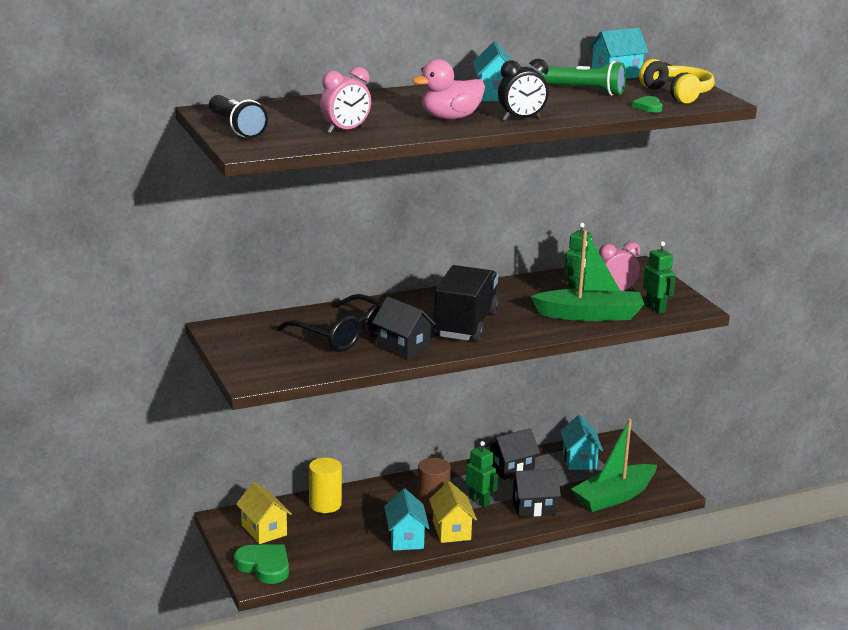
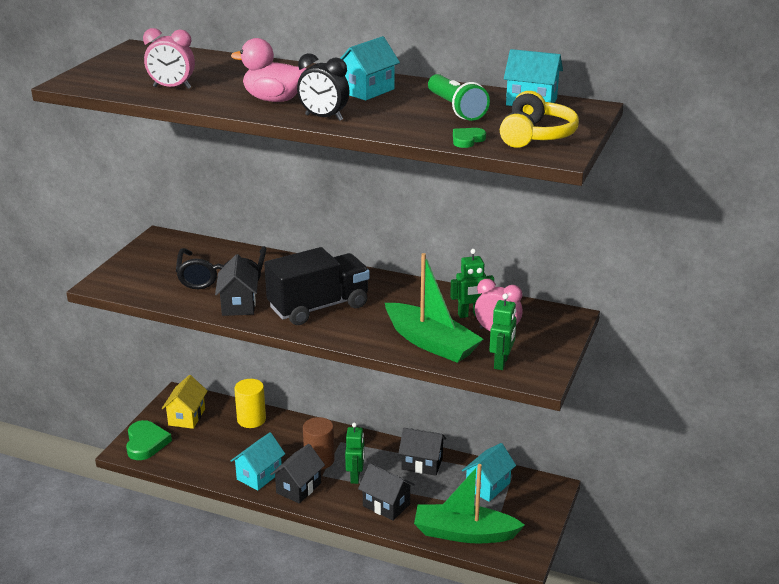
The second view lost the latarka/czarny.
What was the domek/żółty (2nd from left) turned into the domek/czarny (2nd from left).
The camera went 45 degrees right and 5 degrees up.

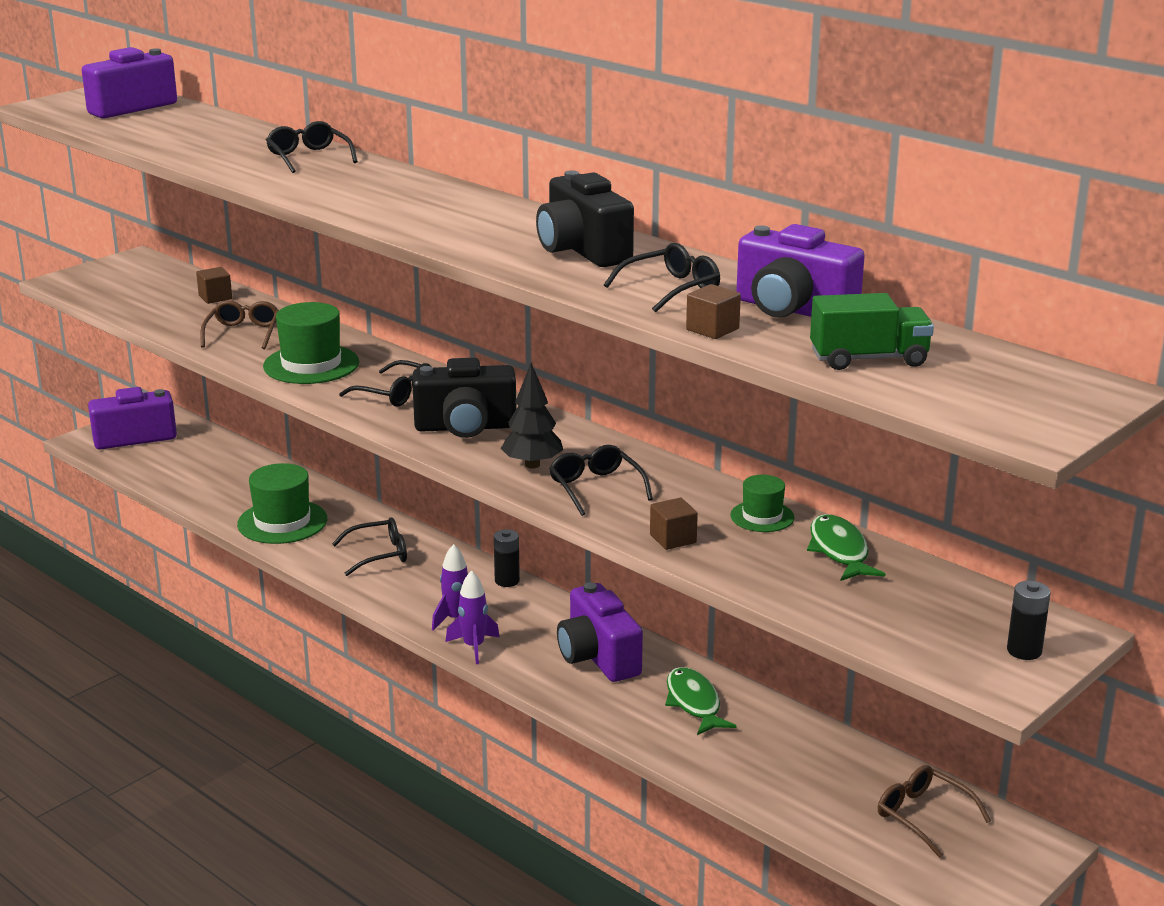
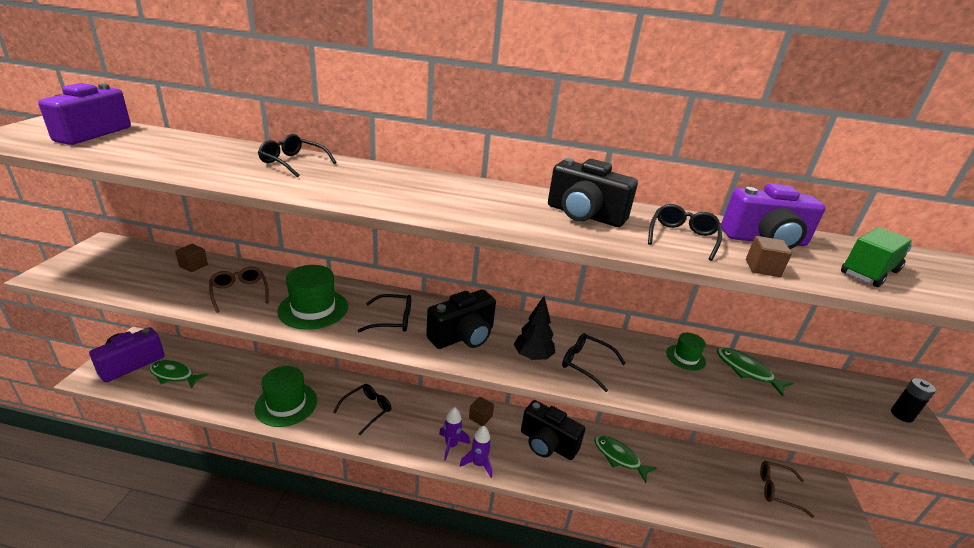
The second view lost the bateria/czarny (1st from left).
The second view gained the ryba/zielony (1st from left).
The sześcian/brązowy (2nd from left) ended up elsewhere.
What was the aparat fotograficzny/fioletowy (3rd from left) turned into the aparat fotograficzny/czarny (2nd from left).
The camera went 35 degrees left and 5 degrees up.

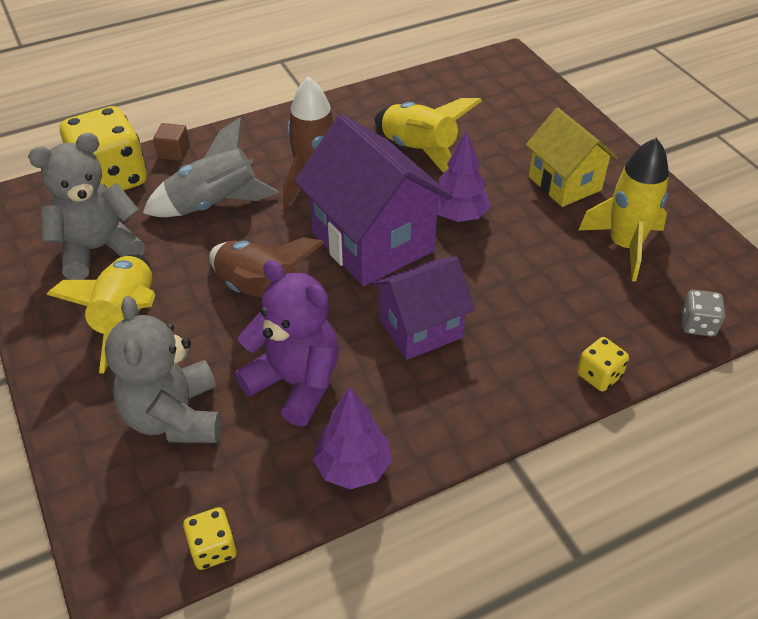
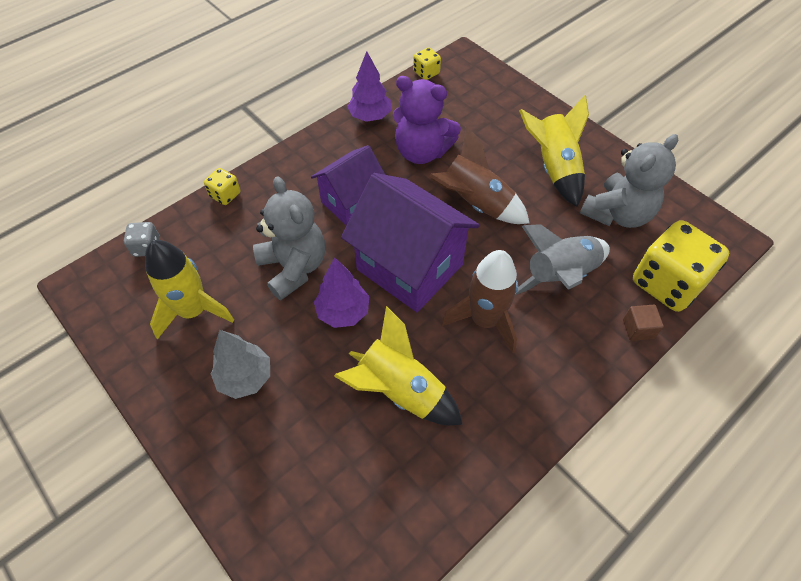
The miś/szary (2nd from left in the first image) ended up elsewhere.
Where the domek/żółty stood, the drzewko/szary came to stand.
The camera went 165 degrees right and 10 degrees up.

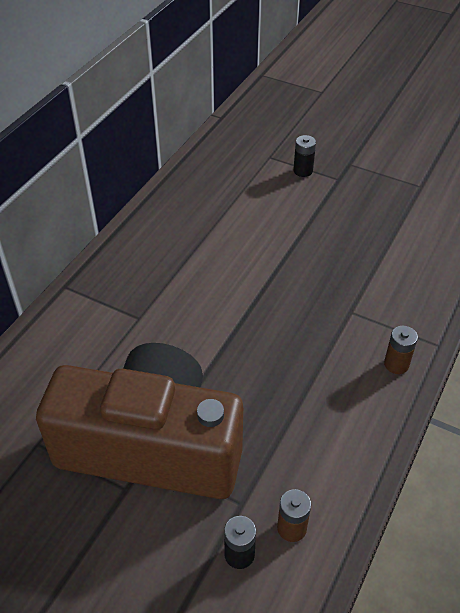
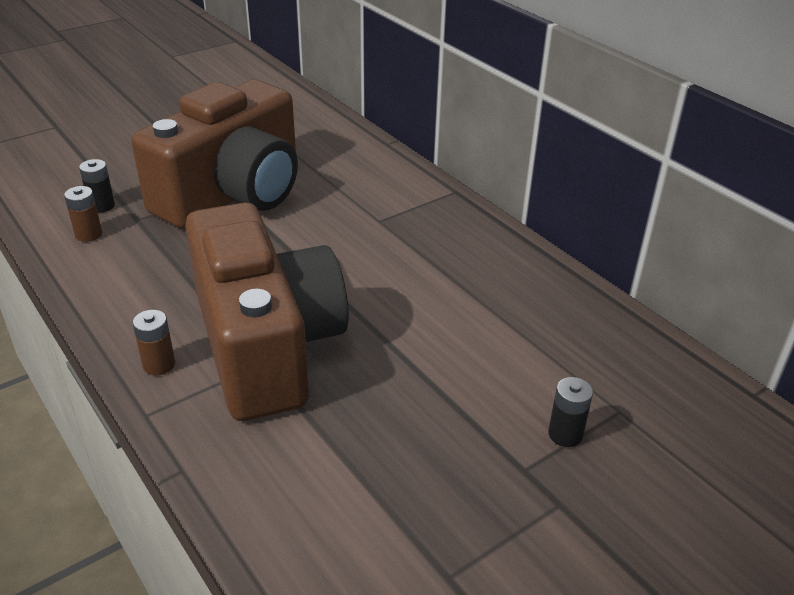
The second view gained the aparat fotograficzny/brązowy (2nd from left).
The camera went 115 degrees right and 10 degrees down.

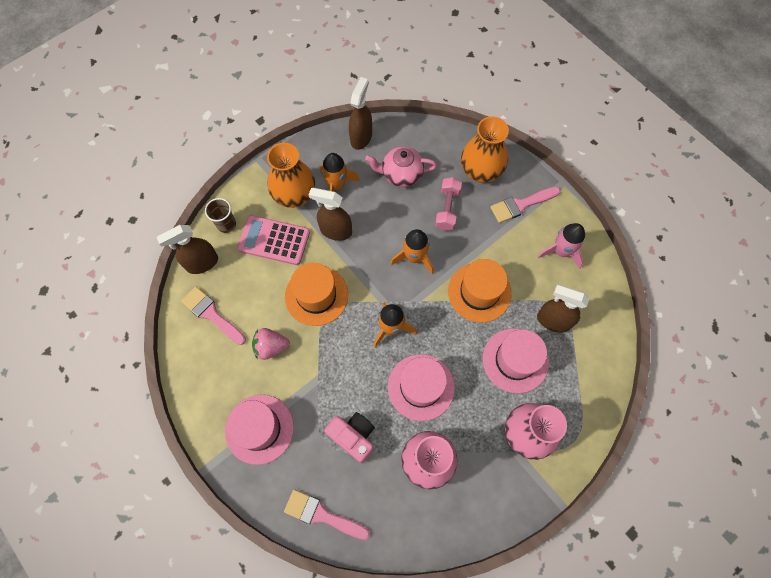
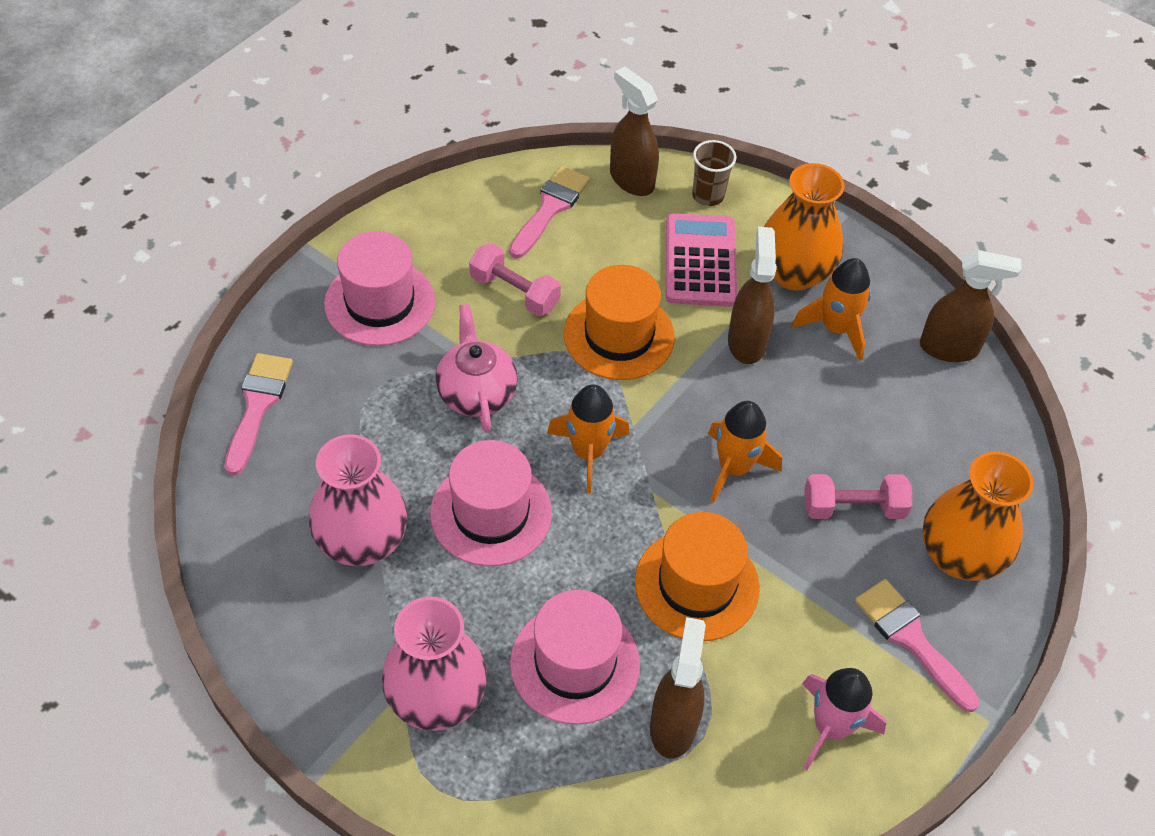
The second view lost the aparat fotograficzny/różowy.
The imbryk/różowy ended up elsewhere.
Where the truskawka/różowy stood, the hantel/różowy (1st from left) came to stand.
The camera went 75 degrees right and 15 degrees down.

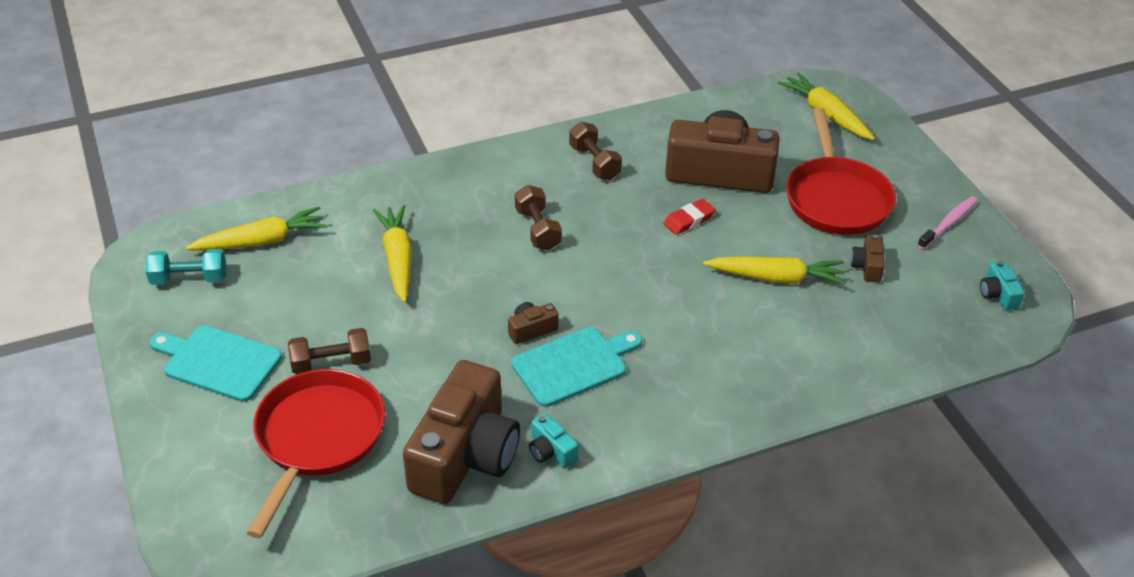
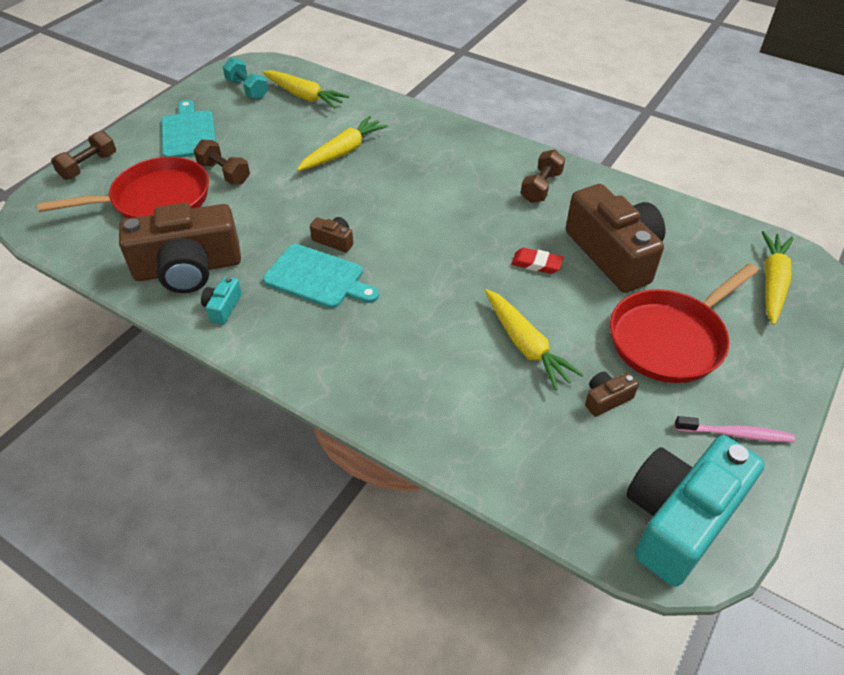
The hantel/brązowy (2nd from left in the first image) ended up elsewhere.
The size of the aparat fotograficzny/turkusowy (2nd from left) changed by a factor of 2.45.
The camera went 55 degrees right and 5 degrees up.

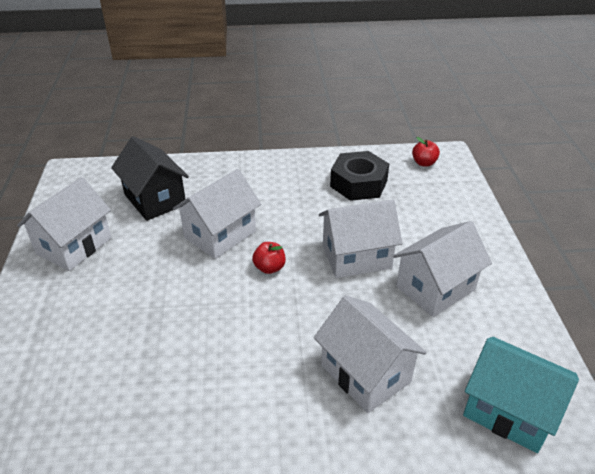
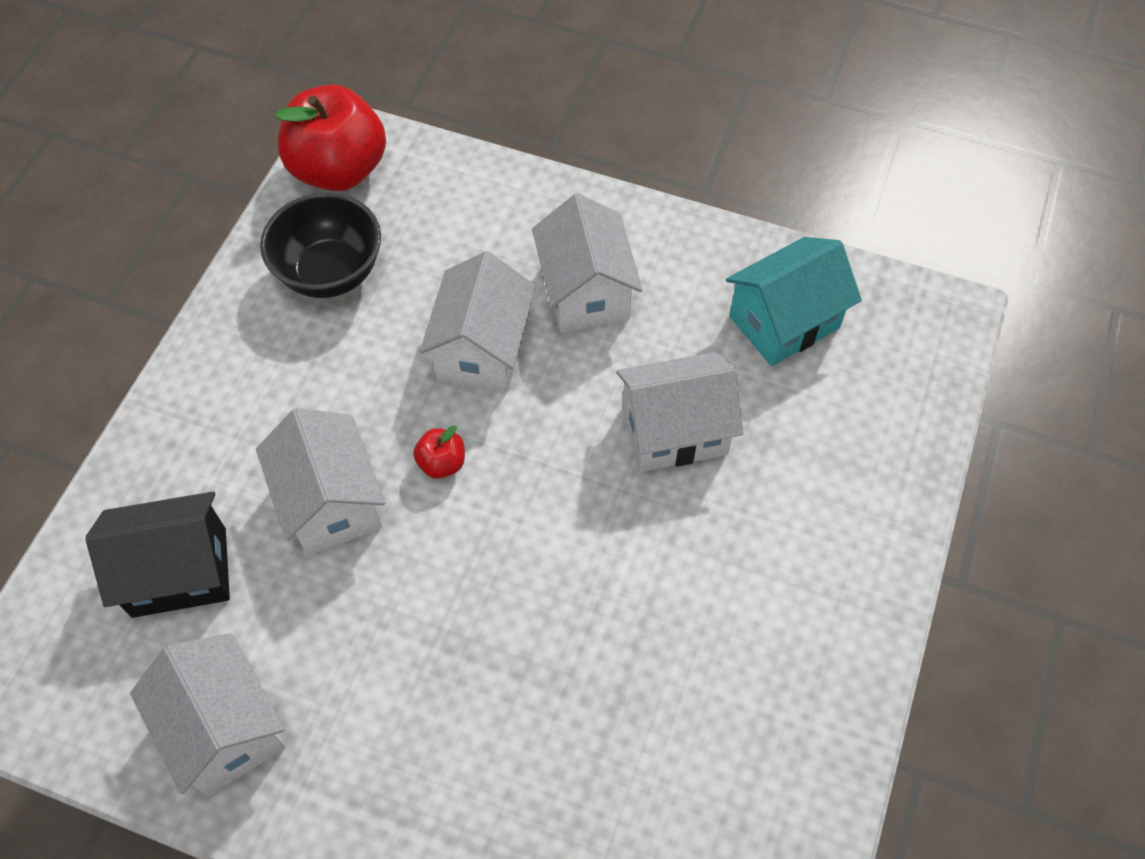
Where the nakrętka/czarny stood, the miska/czarny came to stand.
The size of the jabłko/czerwony (2nd from left in the first image) changed by a factor of 2.34.
The camera went 65 degrees left and 20 degrees up.

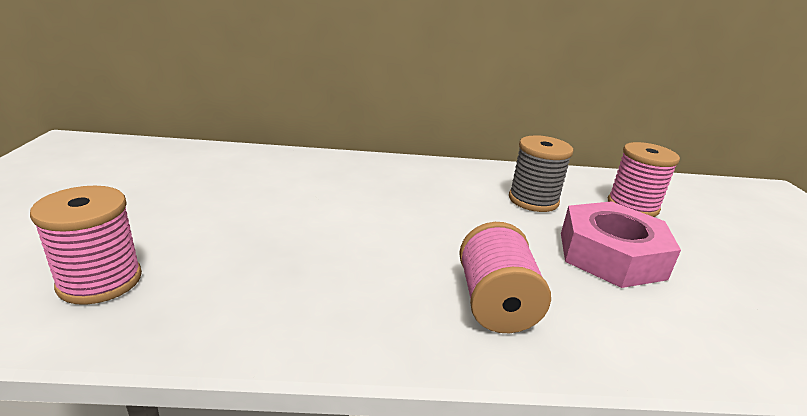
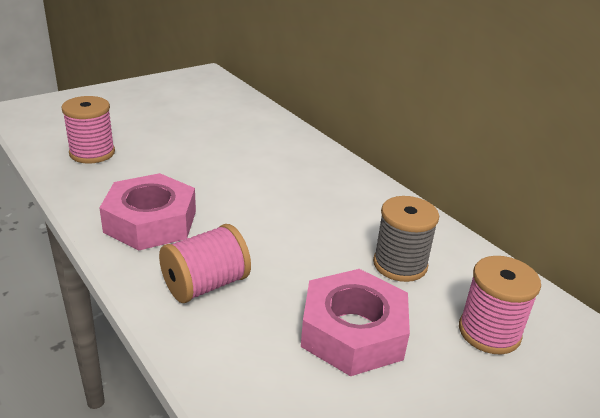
The second view gained the nakrętka/różowy (1st from left).
The camera went 55 degrees right and 5 degrees up.

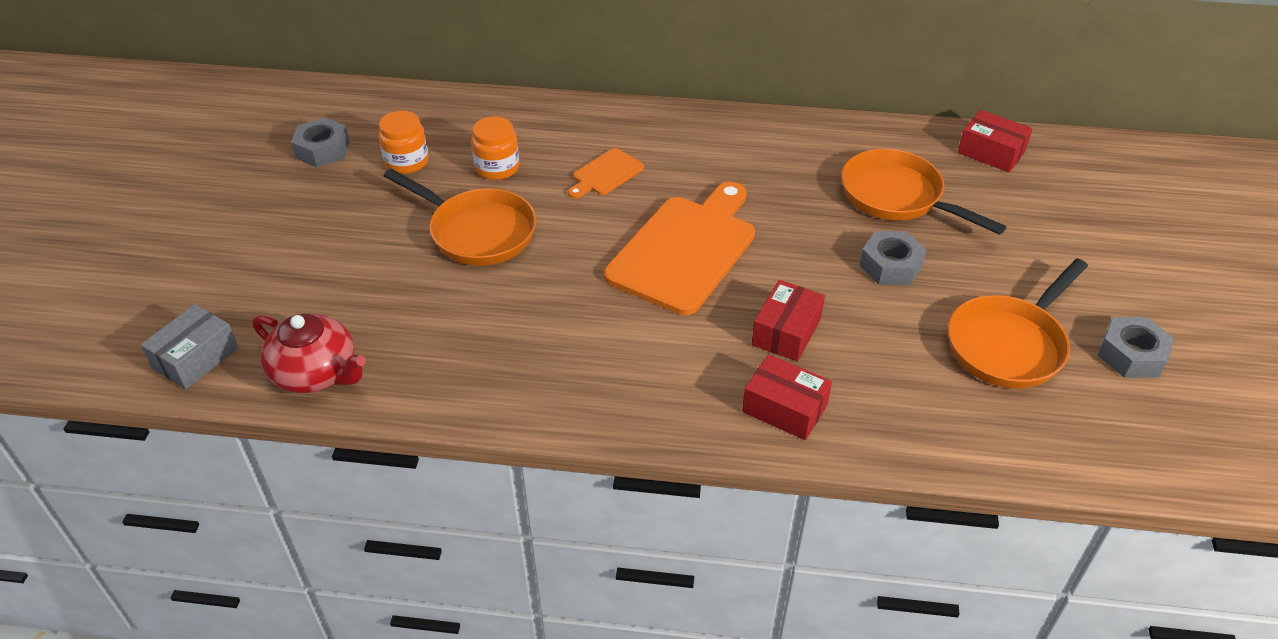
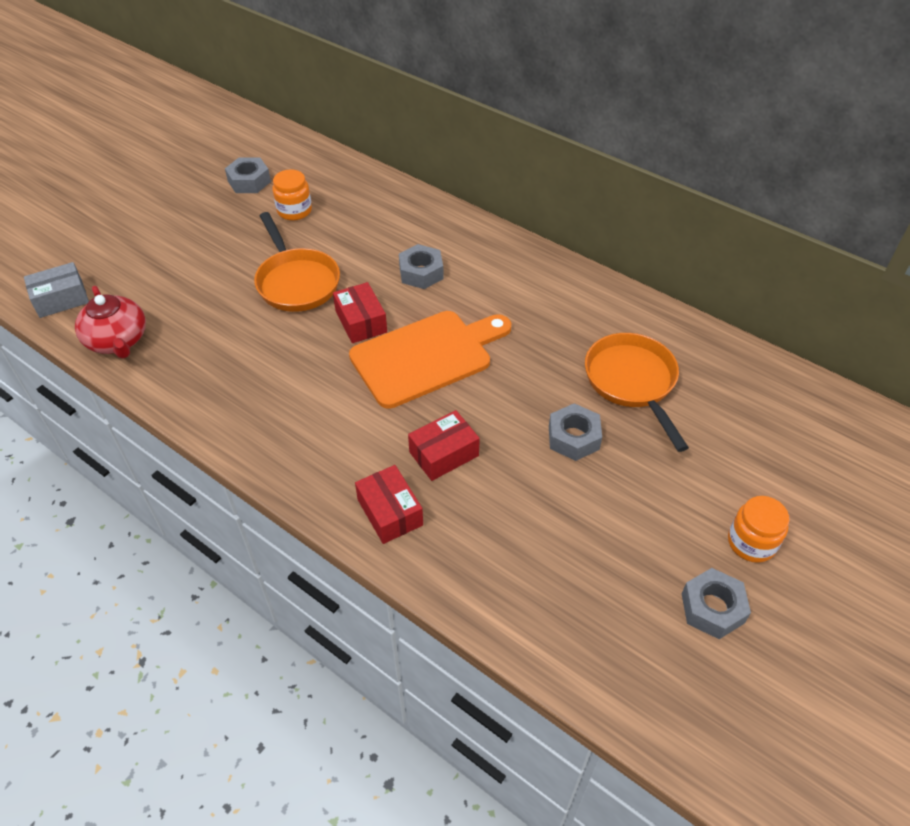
The second view lost the patelnia/pomarańczowy (3rd from left).
The słoik/pomarańczowy (2nd from left) ended up elsewhere.
The pudełko/czerwony (3rd from left in the first image) ended up elsewhere.
Where the deska do krojenia/pomarańczowy (1st from left) stood, the nakrętka/szary (2nd from left) came to stand.
The camera went 30 degrees right and 5 degrees up.

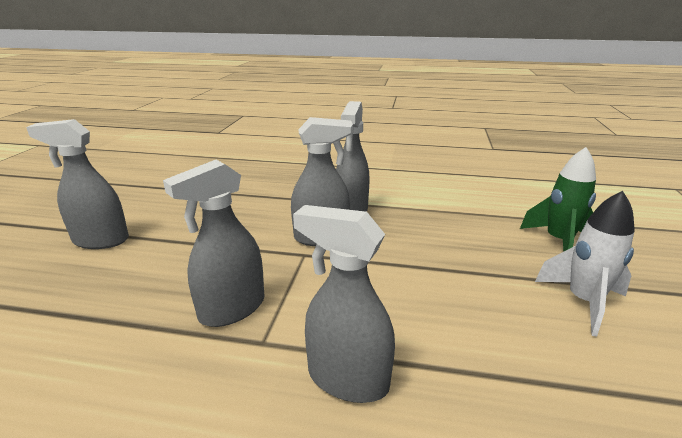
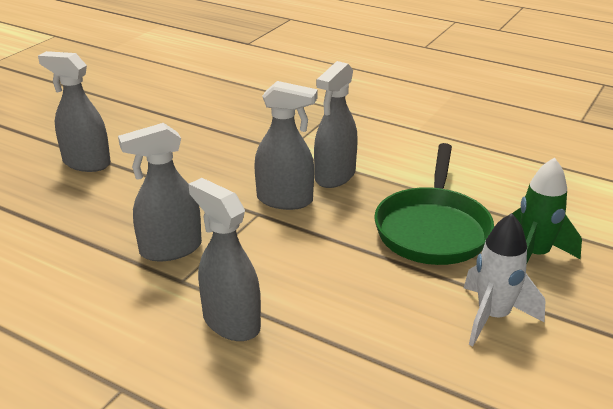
The second view gained the patelnia/zielony.
The camera went 20 degrees right and 5 degrees up.

